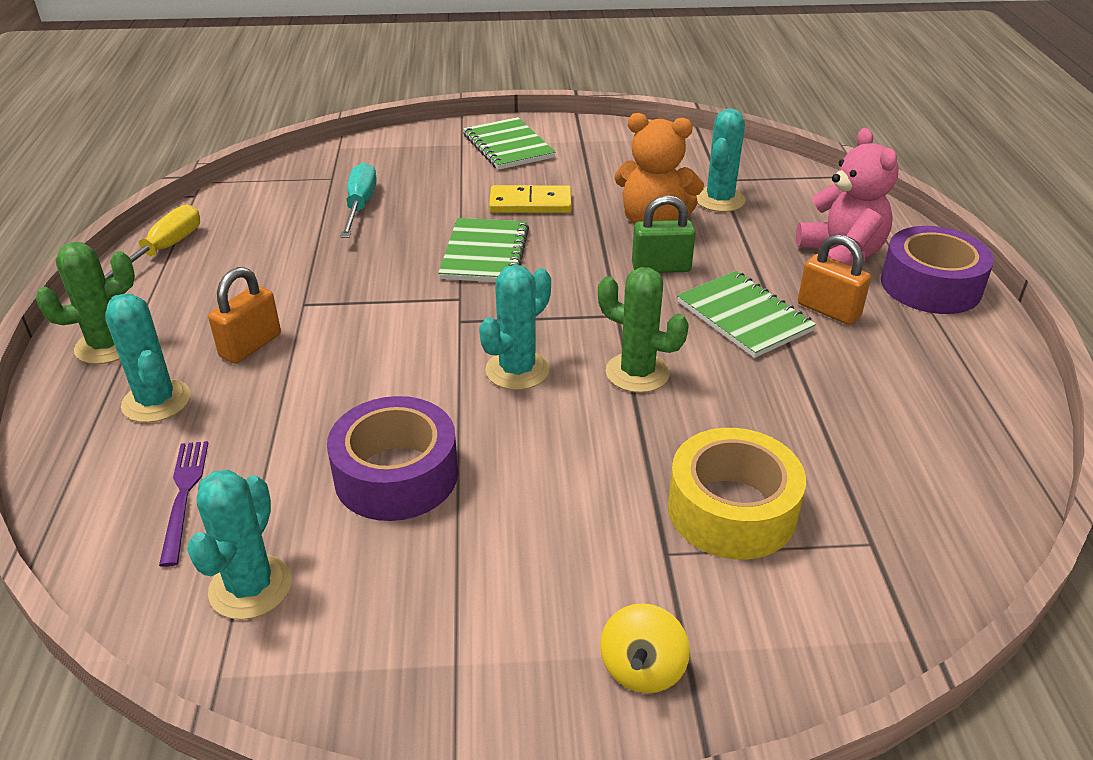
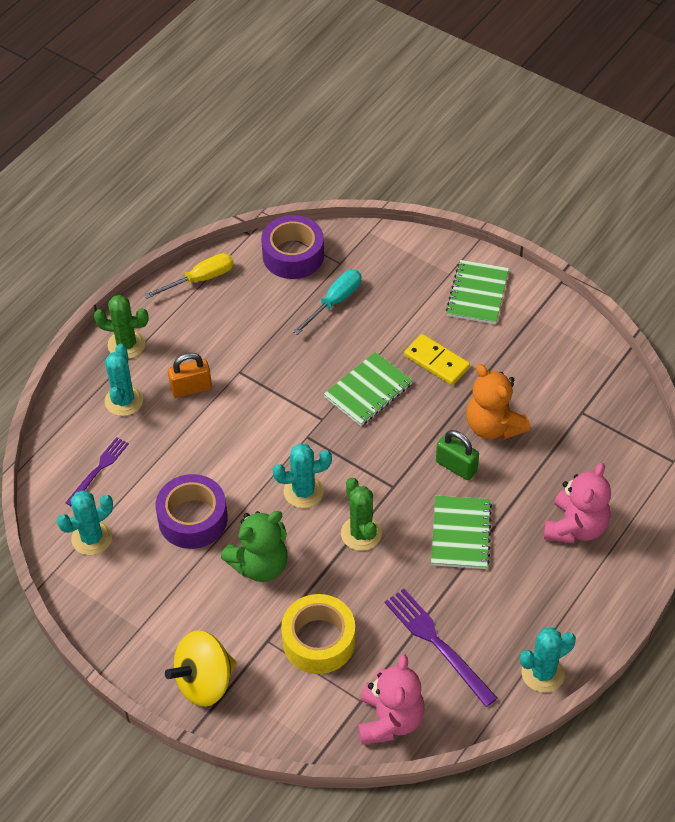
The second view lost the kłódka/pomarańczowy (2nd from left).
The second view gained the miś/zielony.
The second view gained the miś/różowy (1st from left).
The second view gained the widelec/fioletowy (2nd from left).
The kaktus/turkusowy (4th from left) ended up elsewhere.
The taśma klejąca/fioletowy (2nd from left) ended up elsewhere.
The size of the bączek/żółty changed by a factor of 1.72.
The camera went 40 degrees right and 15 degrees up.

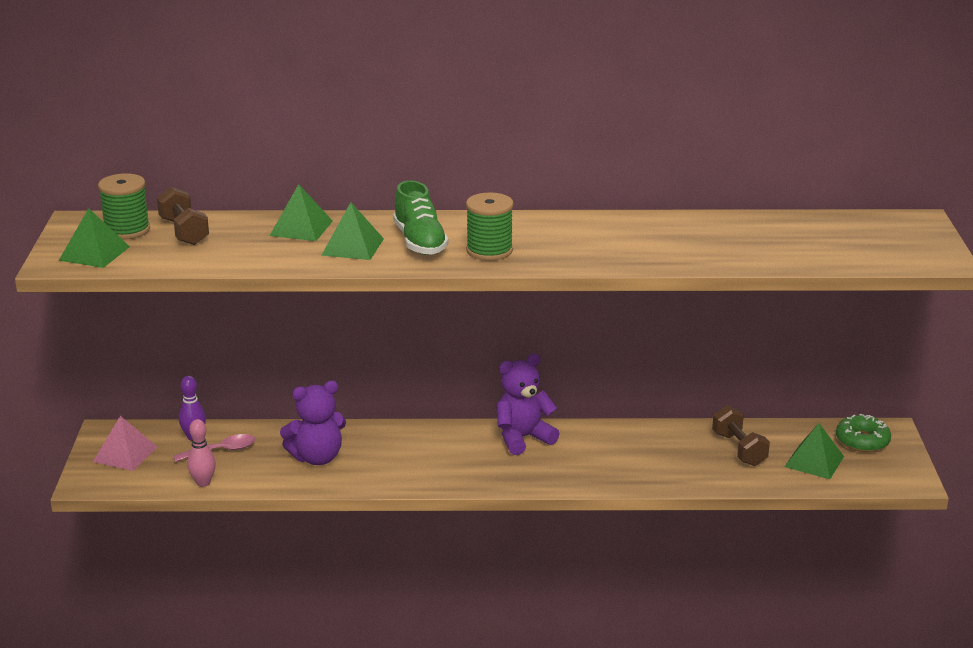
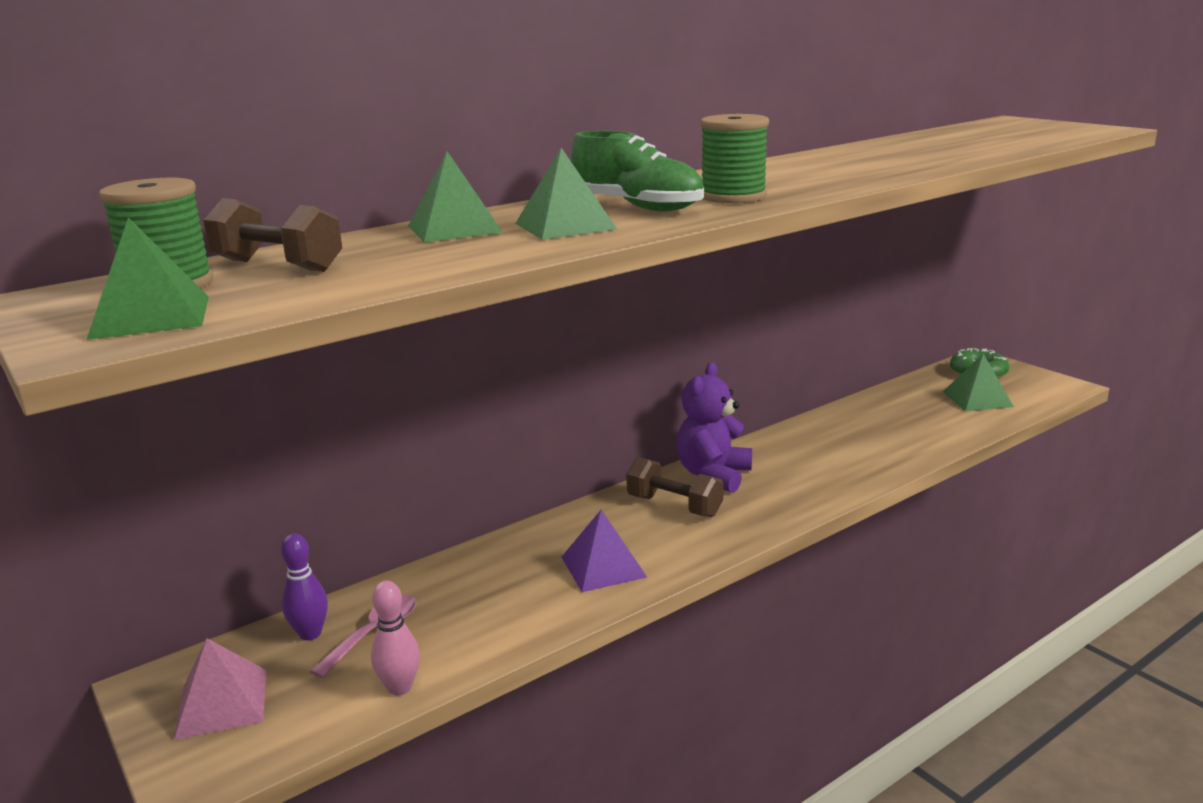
The second view lost the miś/fioletowy (1st from left).
The second view gained the piramida/fioletowy.
The hantel/brązowy (2nd from left) ended up elsewhere.
The camera went 35 degrees left and 5 degrees down.

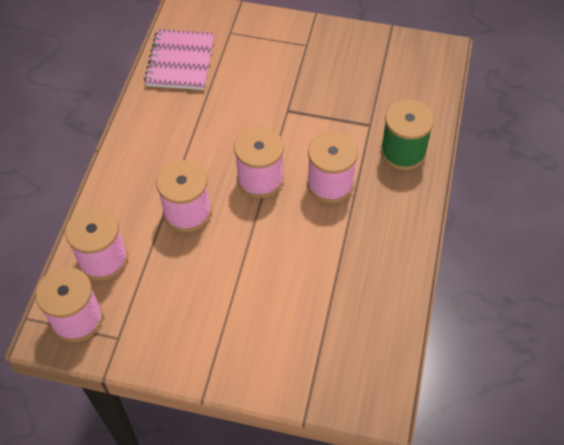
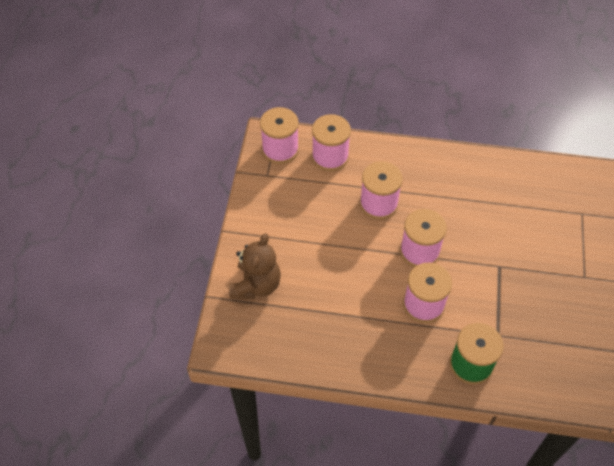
The second view lost the zeszyt/różowy.
The second view gained the miś/brązowy.
The camera went 85 degrees right and 0 degrees up.

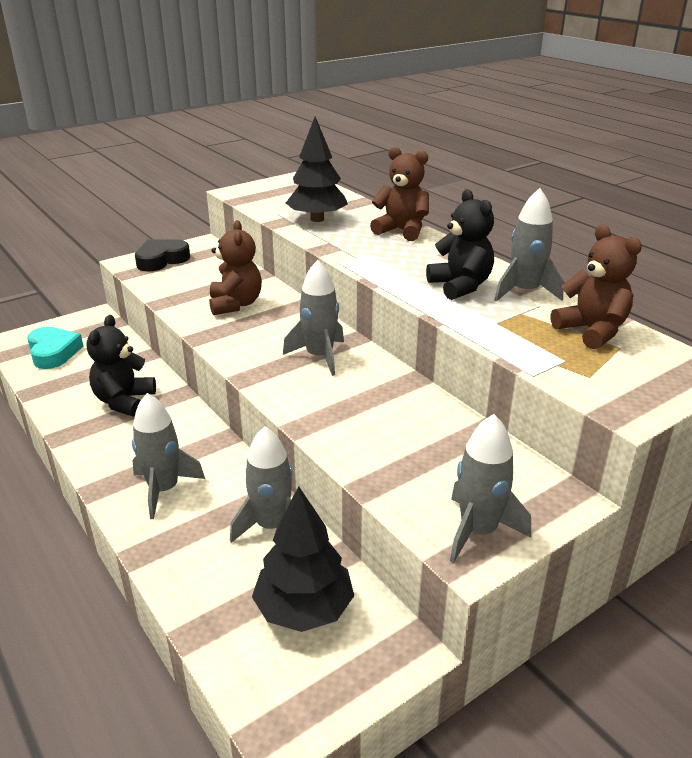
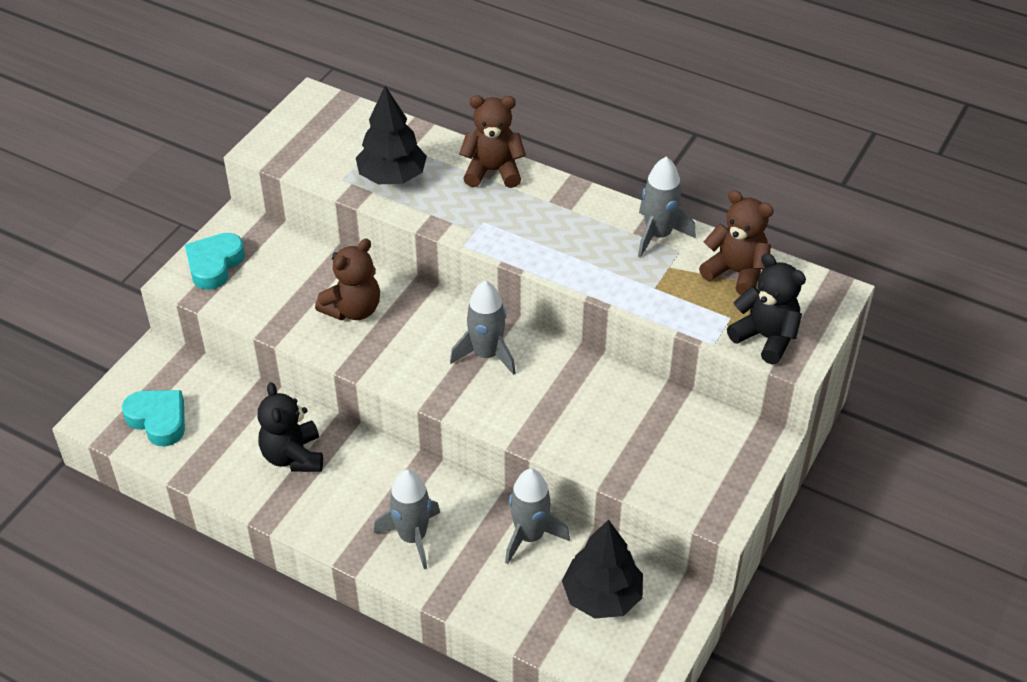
The second view lost the rakieta/szary (4th from left).
The miś/czarny (2nd from left) ended up elsewhere.
What was the serce/czarny turned into the serce/turkusowy (2nd from left).
The miś/brązowy (1st from left) ended up facing another way, 75 degrees clockwise from before.
The camera went 25 degrees left and 15 degrees up.

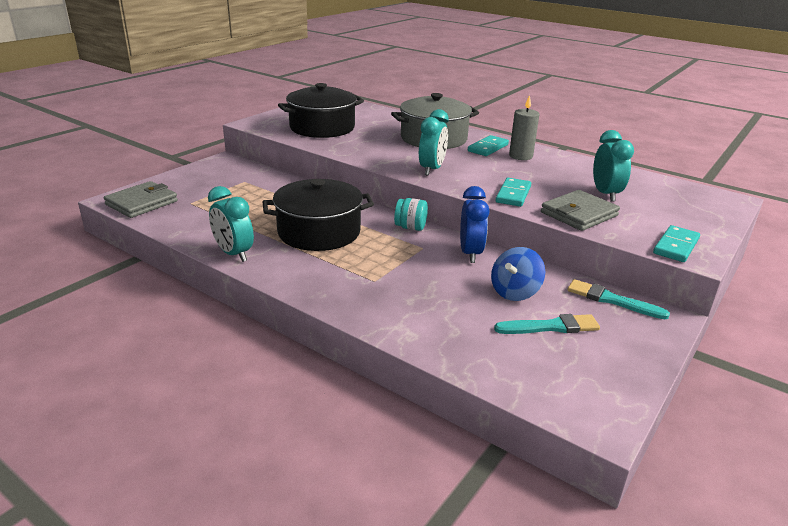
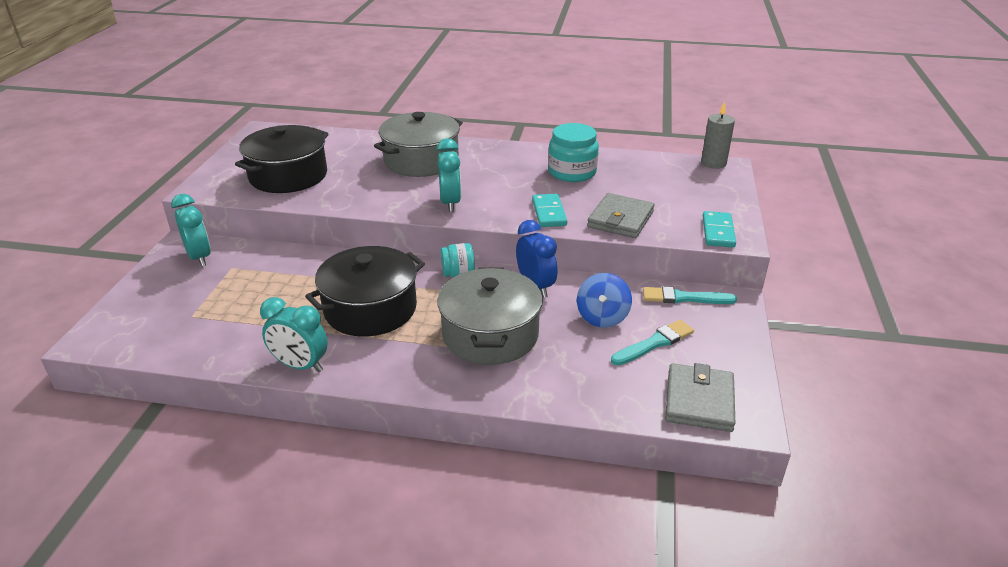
The second view lost the kostka domina/turkusowy (1st from left).
The second view gained the garnek/szary (2nd from left).
The second view gained the słoik/turkusowy (2nd from left).
The portfel/szary (1st from left in the first image) ended up elsewhere.
The świeca/szary ended up elsewhere.
The budzik/turkusowy (3rd from left in the first image) ended up elsewhere.
The camera went 25 degrees left and 5 degrees up.

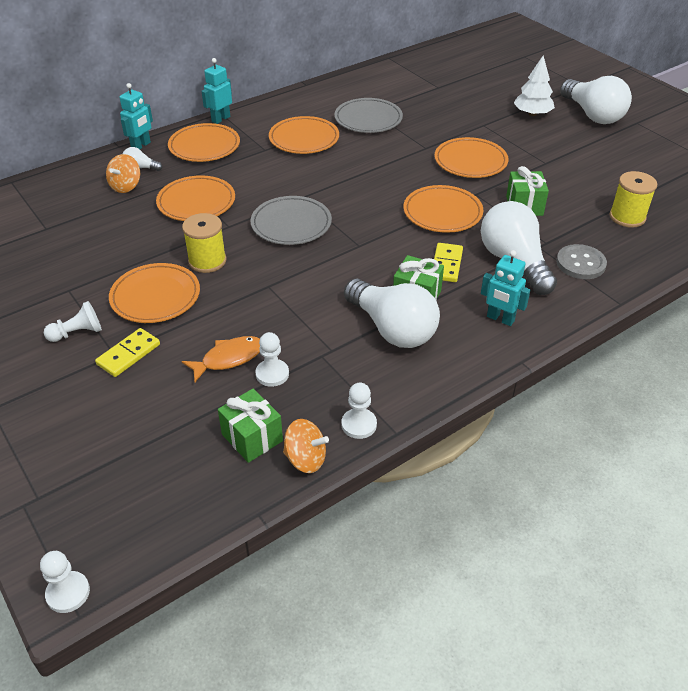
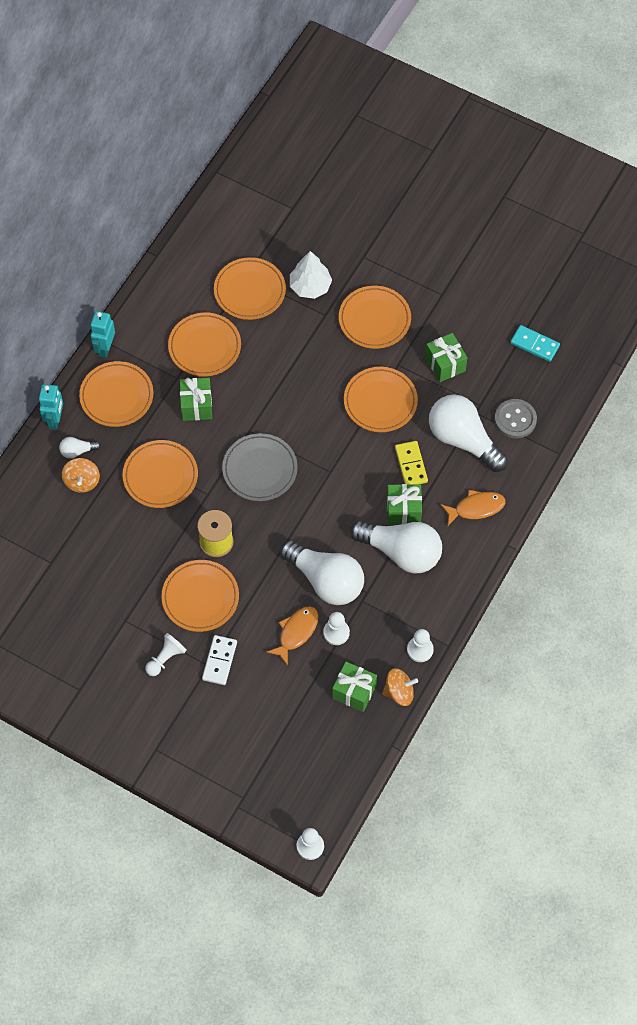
The second view gained the prezent/zielony (1st from left).
The drzewko/biały ended up elsewhere.
The żarówka/biały (4th from left in the first image) ended up elsewhere.
Where the robot/turkusowy (3rd from left) stood, the ryba/pomarańczowy (2nd from left) came to stand.
Where the szpulka/żółty (2nd from left) stood, the kostka domina/turkusowy came to stand.
What was the kostka domina/żółty (1st from left) turned into the kostka domina/biały.
What was the talerz/szary (2nd from left) turned into the talerz/pomarańczowy (5th from left).
The camera went 25 degrees left and 20 degrees up.

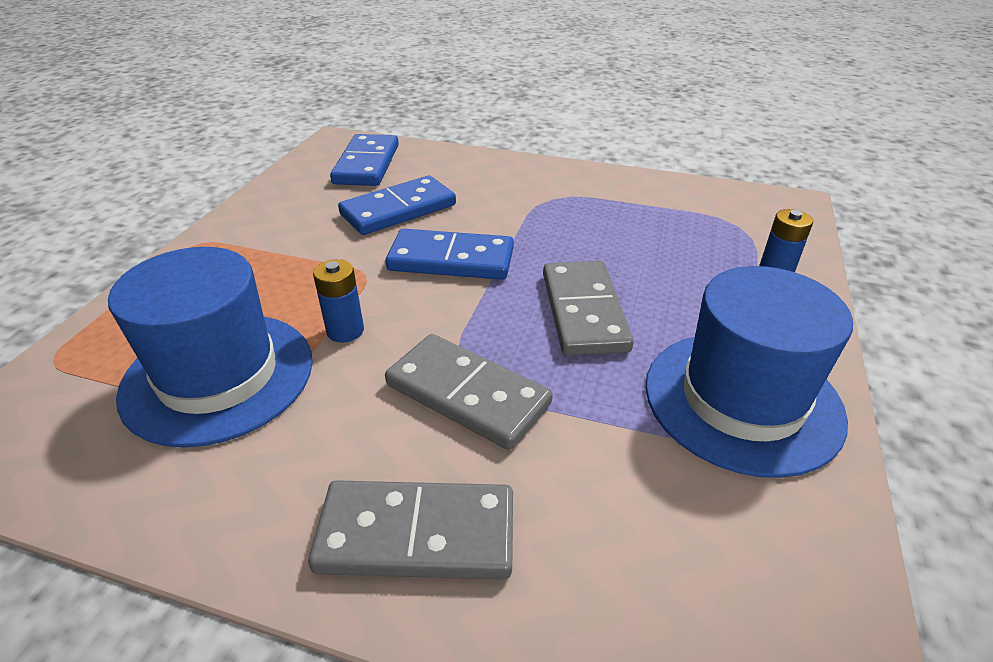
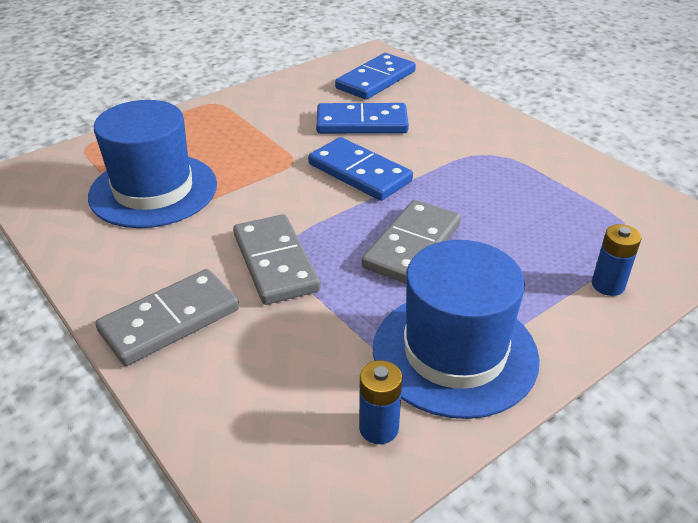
The bateria/niebieski (1st from left) ended up elsewhere.
The kostka domina/szary (1st from left) ended up facing another way, 75 degrees counterclockwise from before.
The camera went 35 degrees right and 0 degrees up.

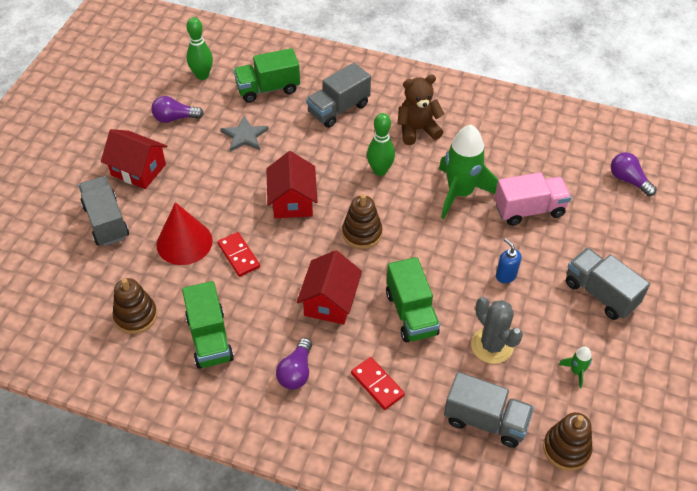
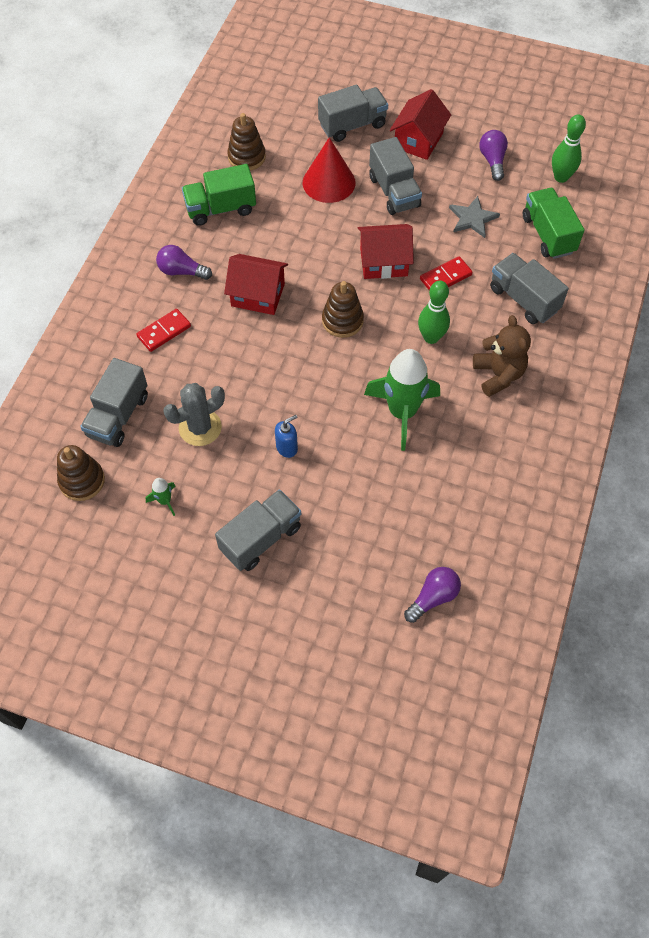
The second view lost the ciężarówka/zielony (3rd from left).
The second view lost the ciężarówka/różowy.
The second view gained the ciężarówka/szary (4th from left).
The kostka domina/czerwony (1st from left in the first image) ended up elsewhere.
The camera went 90 degrees right and 10 degrees up.

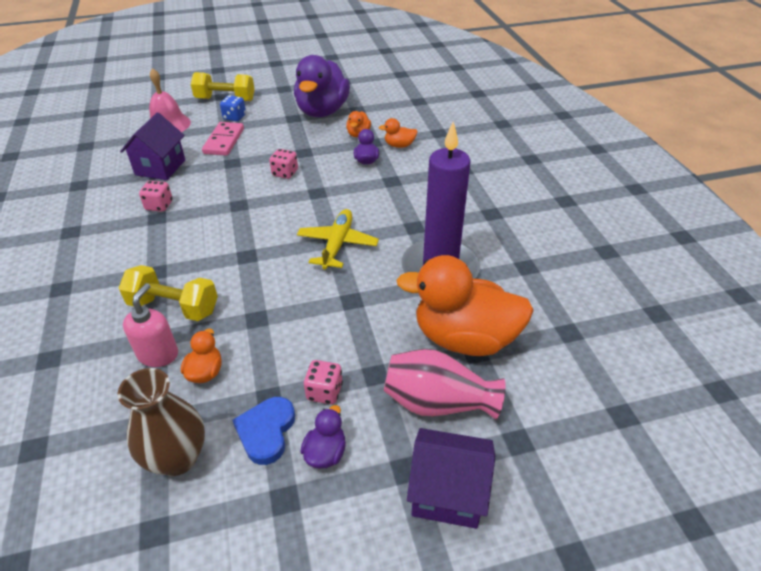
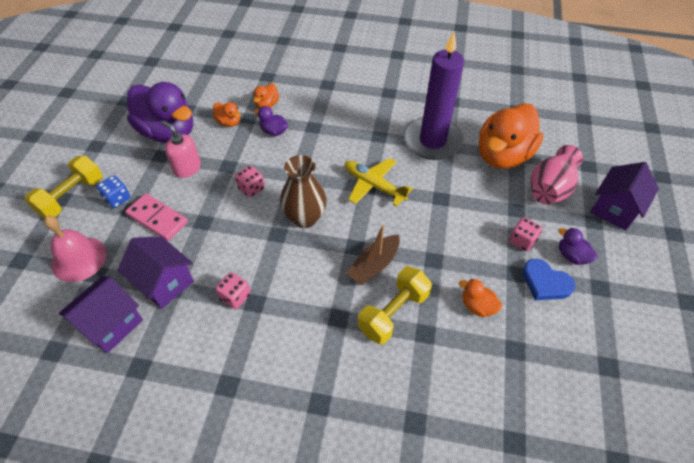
The second view gained the domek/fioletowy (1st from left).
The second view gained the łódka/brązowy.
The wazon/brązowy ended up elsewhere.
The dozownik mydła/różowy ended up elsewhere.
The camera went 65 degrees left and 10 degrees up.

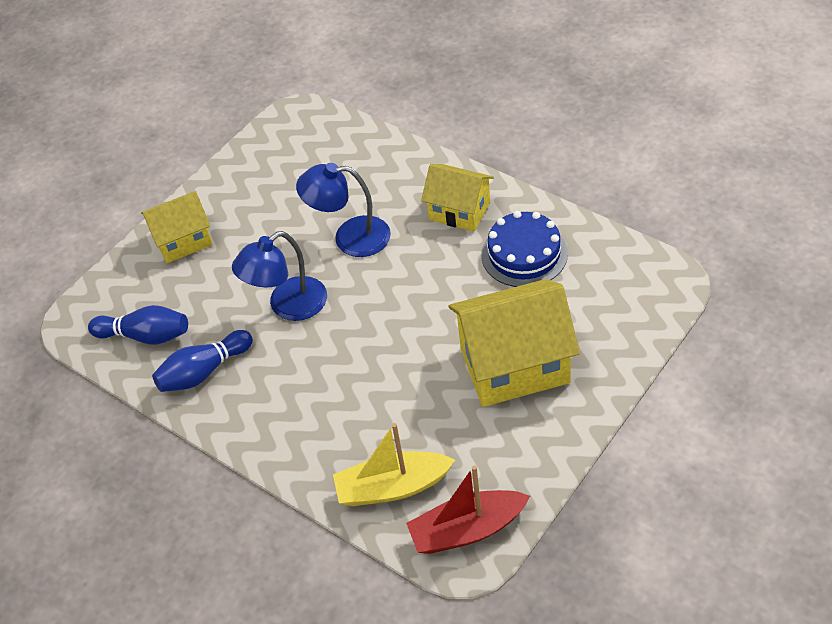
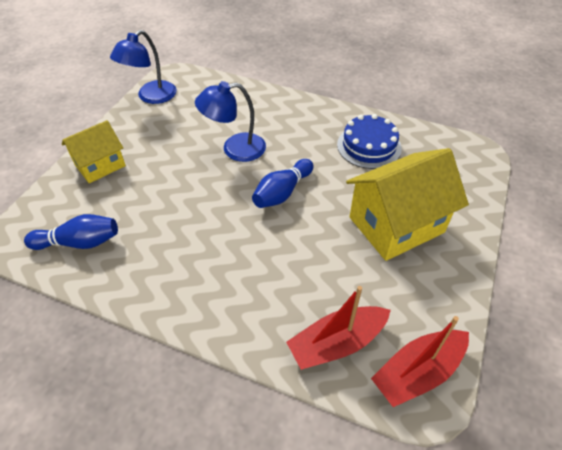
The second view lost the domek/żółty (2nd from left).
The kręgiel/niebieski (2nd from left) ended up elsewhere.
The lampka/niebieski (1st from left) ended up elsewhere.
What was the łódka/żółty turned into the łódka/czerwony (1st from left).
The camera went 20 degrees left and 0 degrees up.

